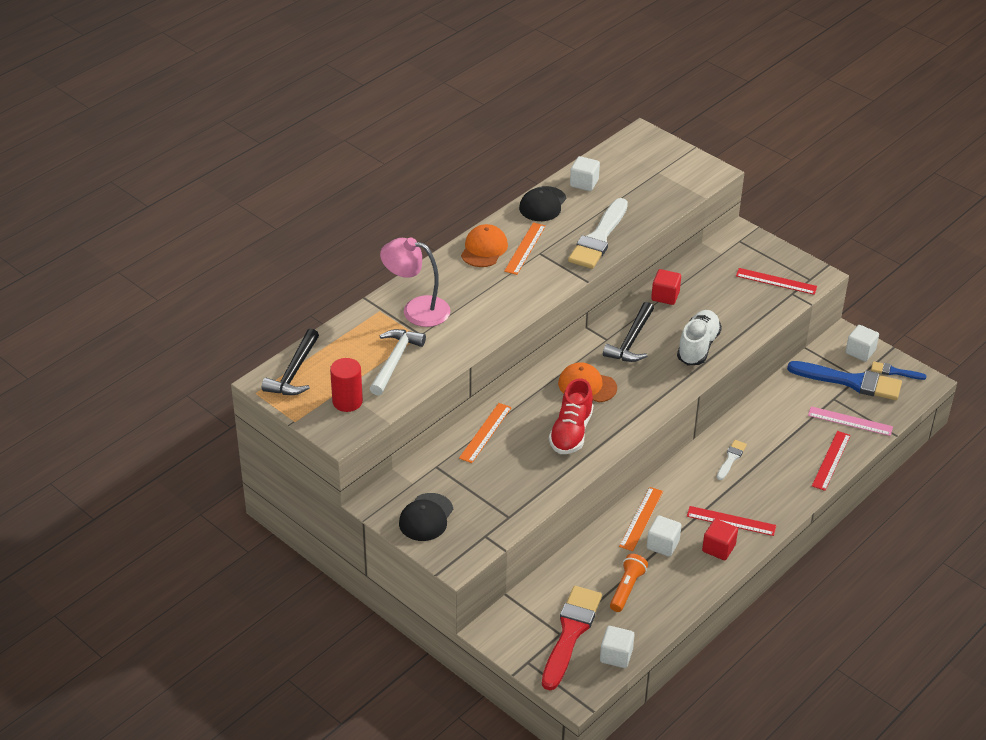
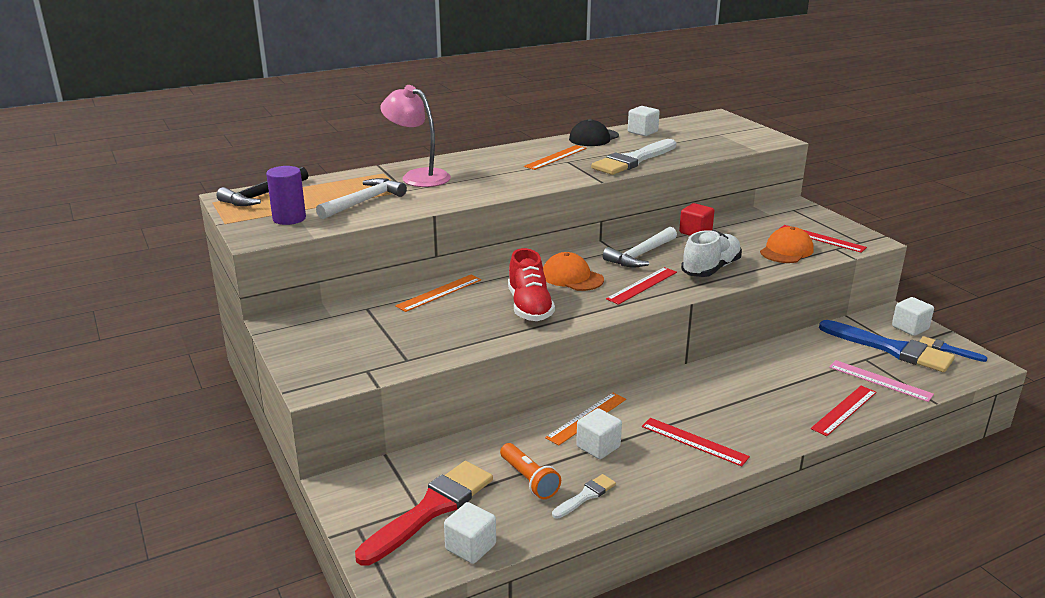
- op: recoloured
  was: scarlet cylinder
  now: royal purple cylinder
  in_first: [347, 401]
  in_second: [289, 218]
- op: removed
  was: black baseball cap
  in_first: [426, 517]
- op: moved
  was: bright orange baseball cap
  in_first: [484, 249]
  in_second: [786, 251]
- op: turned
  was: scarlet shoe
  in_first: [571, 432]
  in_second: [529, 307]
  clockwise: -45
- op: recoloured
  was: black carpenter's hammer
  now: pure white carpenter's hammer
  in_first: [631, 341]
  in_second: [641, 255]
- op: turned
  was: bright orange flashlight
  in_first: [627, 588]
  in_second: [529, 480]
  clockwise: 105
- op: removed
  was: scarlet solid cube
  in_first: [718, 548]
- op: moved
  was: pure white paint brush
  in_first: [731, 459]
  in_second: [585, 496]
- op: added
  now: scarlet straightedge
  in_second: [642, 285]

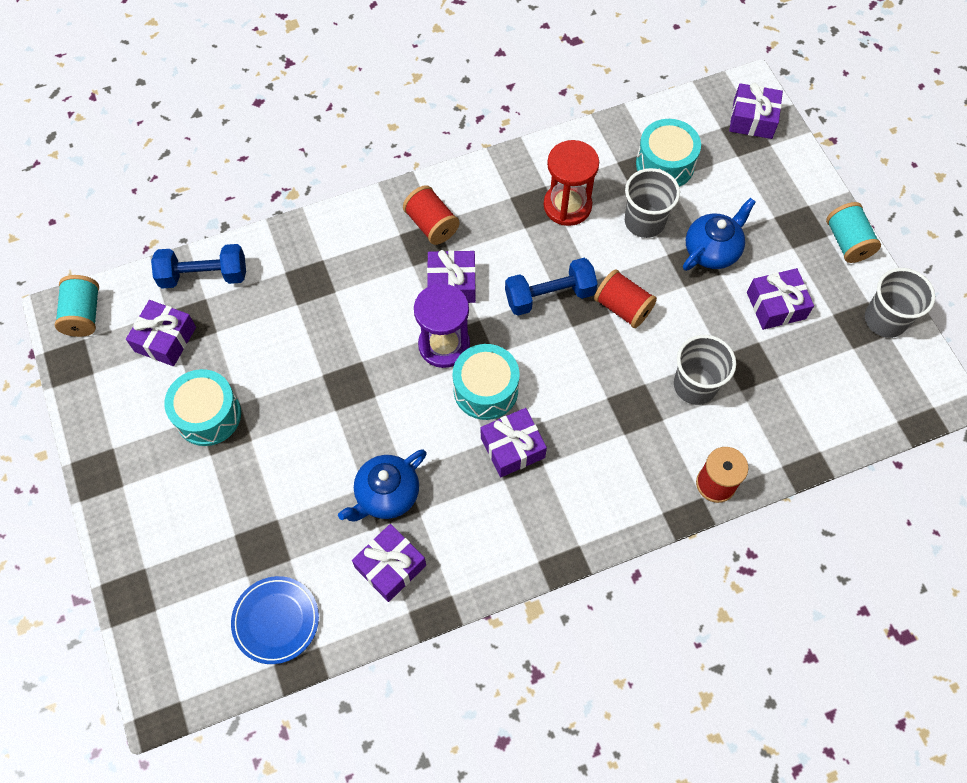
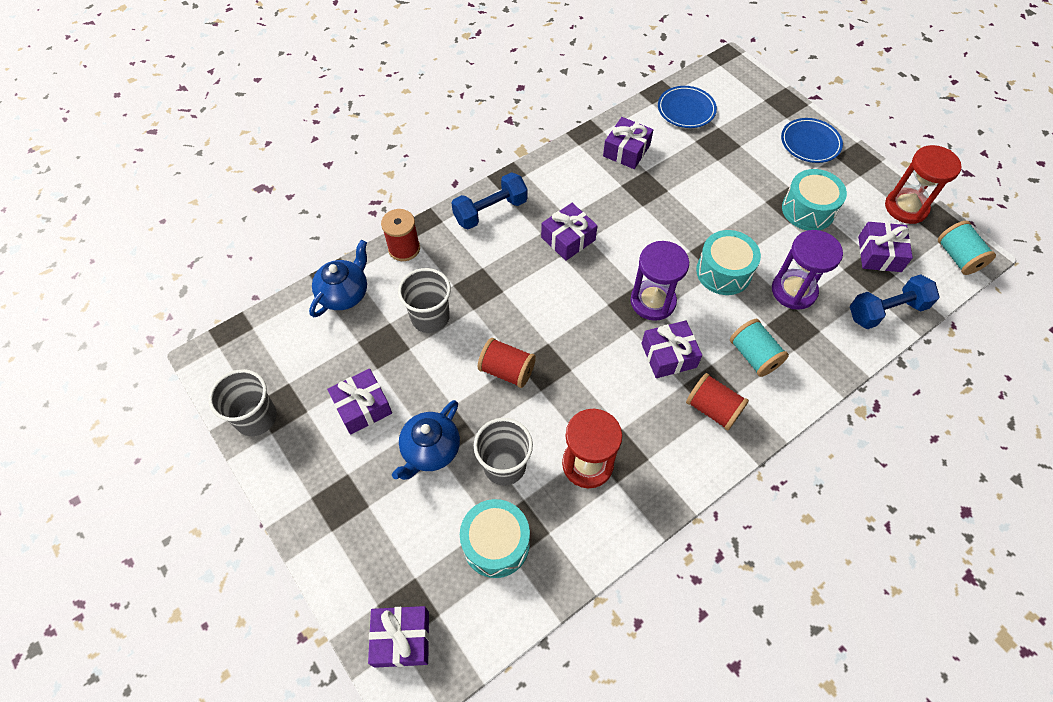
- op: moved
  was: blue tea pot
  in_first: [386, 494]
  in_second: [344, 293]
- op: moved
  was: aqua drum
  in_first: [485, 389]
  in_second: [723, 272]
- op: moved
  was: blue hand weight
  in_first: [549, 296]
  in_second: [490, 211]
- op: moved
  was: aqua bobbin
  in_first: [847, 242]
  in_second: [754, 356]
- op: added
  now: royal purple hourglass
  in_second: [794, 291]
- op: added
  now: blue dinner plate
  in_second: [810, 143]
- op: added
  now: scarlet hourglass
  in_second: [906, 207]

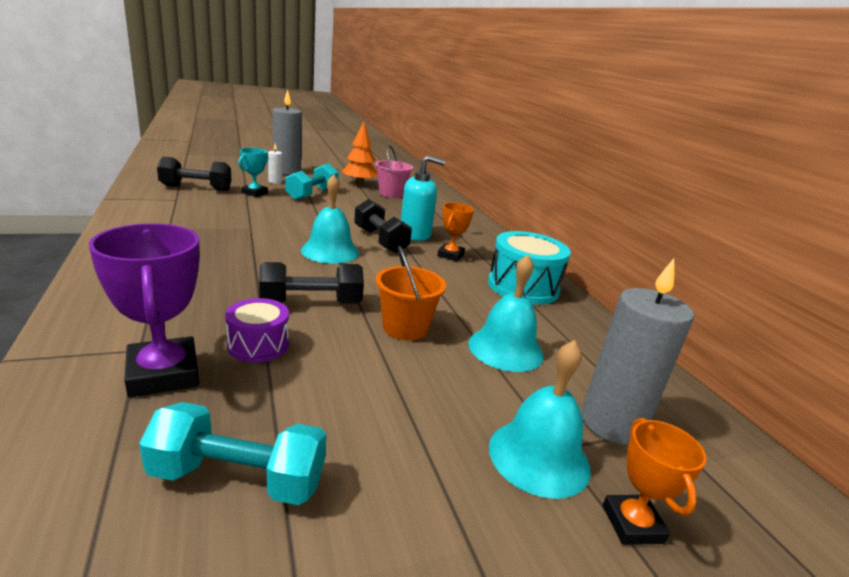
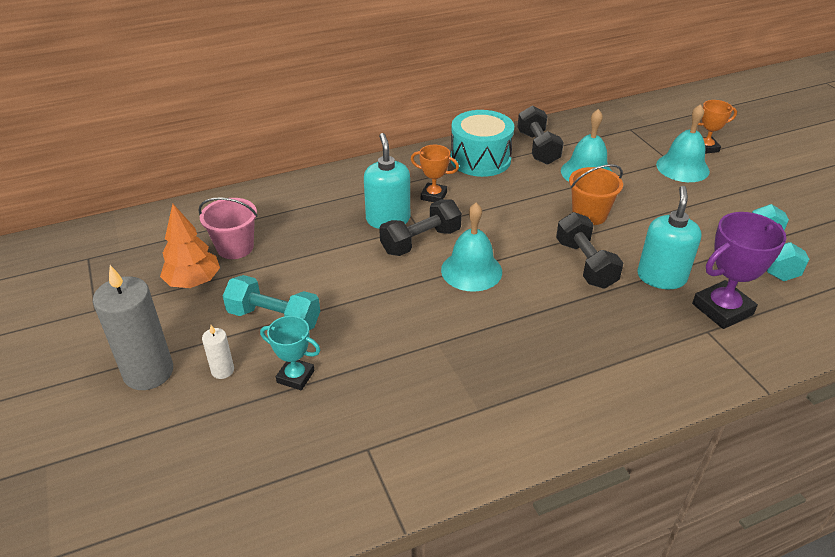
- op: moved
  was: black hand weight
  in_first: [196, 188]
  in_second: [538, 148]
- op: replaced
  was: royal purple drum
  now: aqua soap pump
  in_first: [258, 345]
  in_second: [661, 277]
- op: removed
  was: ash-grey candle
  in_first: [612, 423]

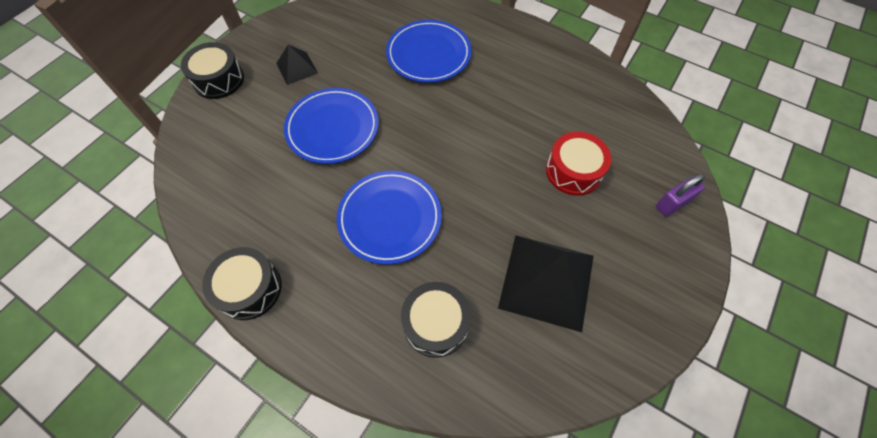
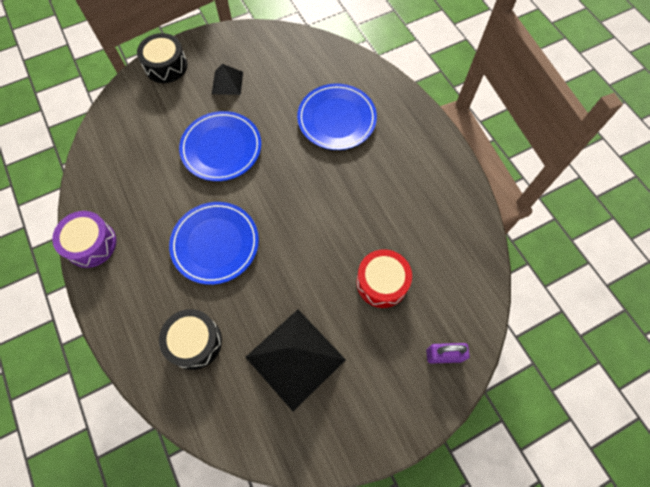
- op: recoloured
  was: black drum
  now: royal purple drum
  in_first: [249, 289]
  in_second: [91, 244]

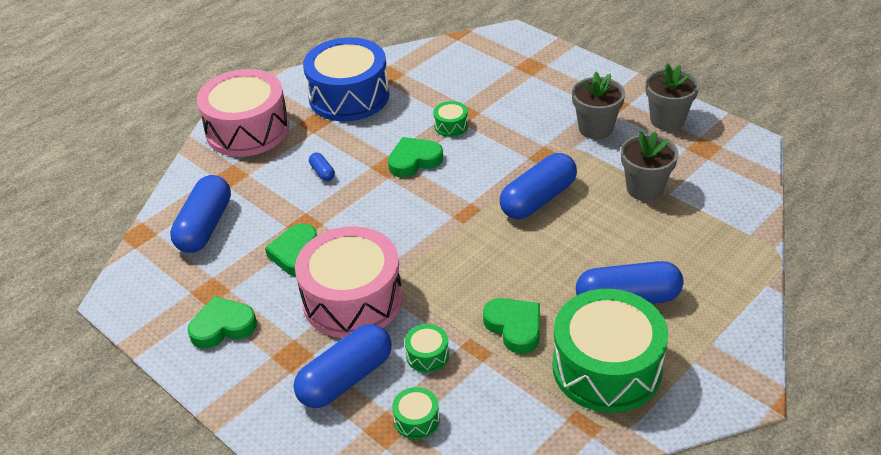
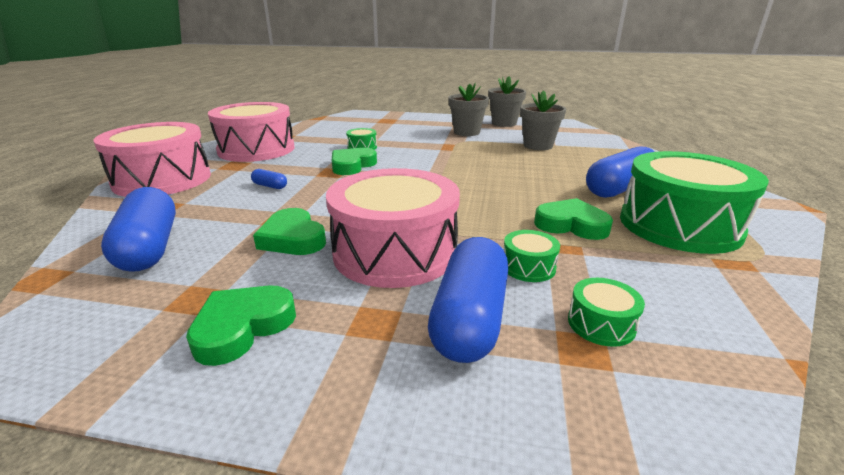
- op: recoloured
  was: blue drum
  now: pink drum
  in_first: [349, 96]
  in_second: [256, 149]
- op: removed
  was: blue pill shape
  in_first: [538, 199]

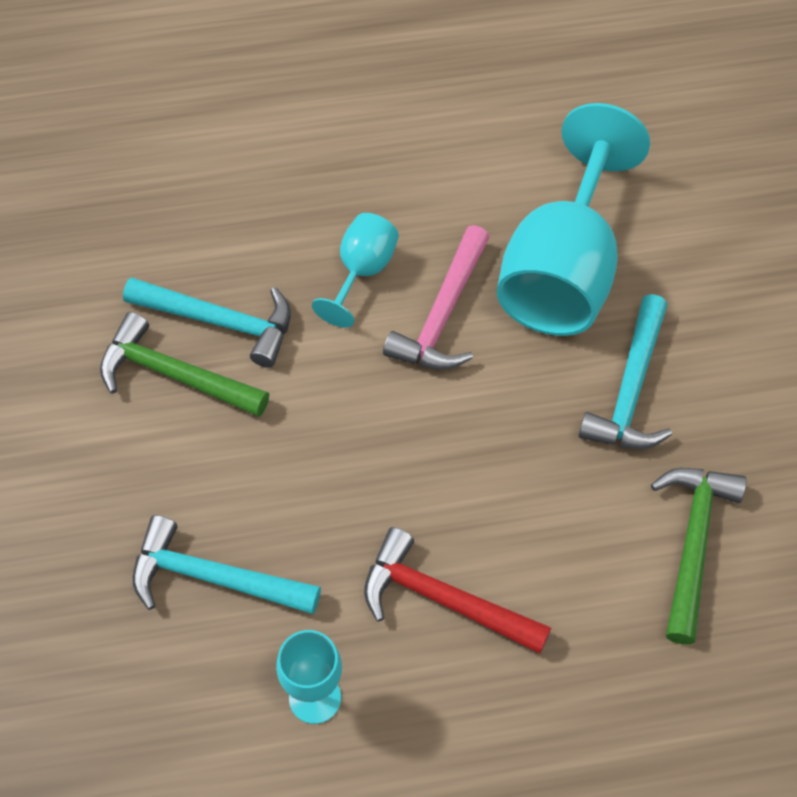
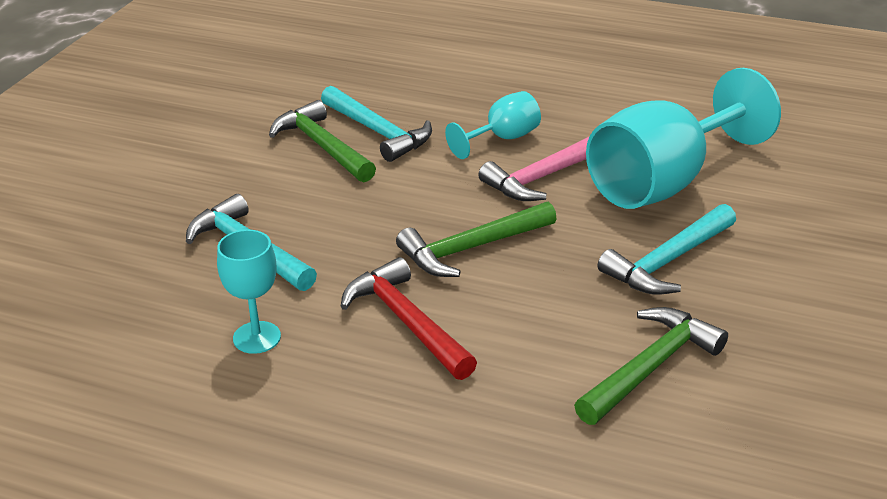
- op: added
  now: emerald carpenter's hammer
  in_second: [471, 248]

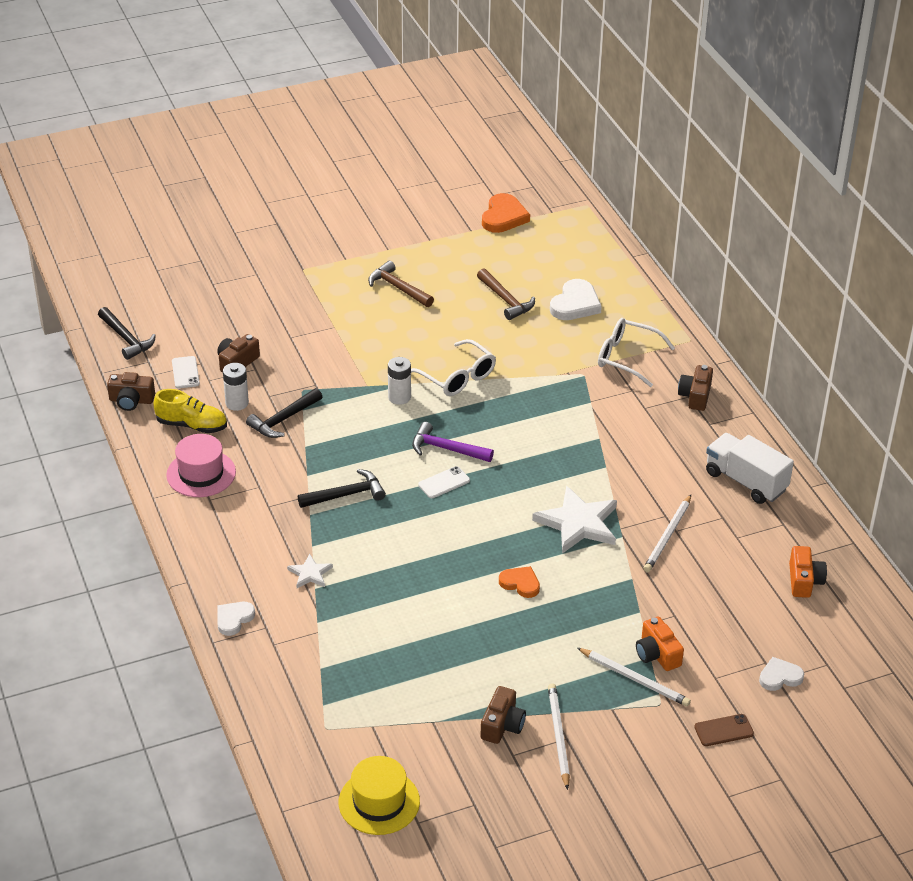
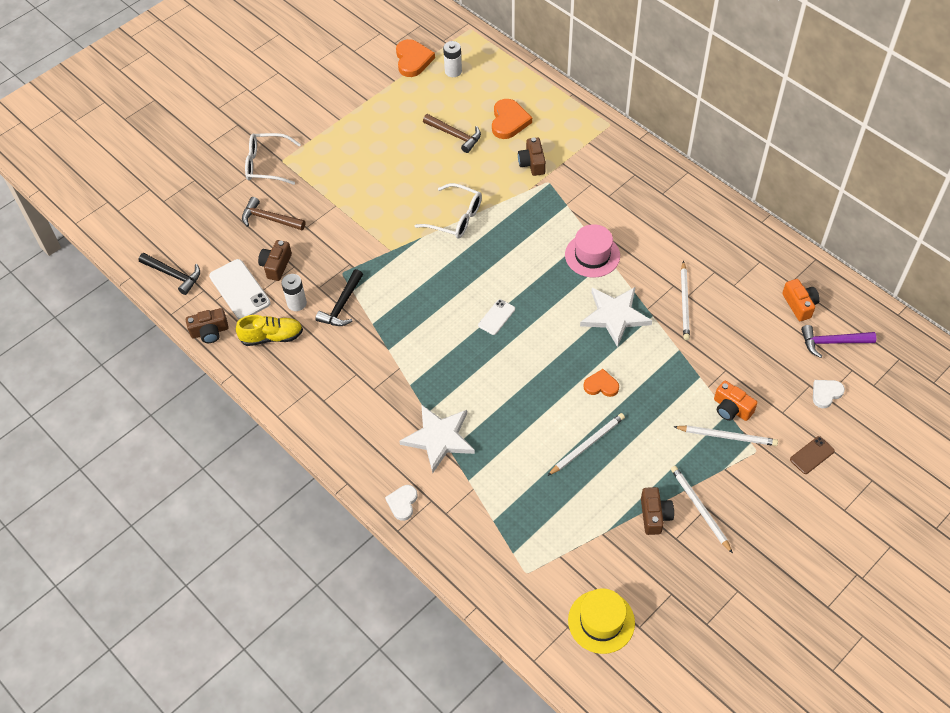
- op: moved
  was: pink top hat
  in_first: [201, 473]
  in_second: [592, 255]
- op: resized
  was: pure white phone
  in_first: [185, 372]
  in_second: [239, 290]
  ratio: 1.77
- op: resized
  was: pure white star shape
  in_first: [310, 573]
  in_second: [439, 438]
  ratio: 1.99
- op: removed
  was: black carpenter's hammer
  in_first: [346, 494]
- op: moved
  was: brown carpenter's hammer
  in_first: [398, 288]
  in_second: [269, 219]
- op: moved
  was: pure white power cell
  in_first: [399, 397]
  in_second: [453, 71]
- op: moved
  was: royal purple carpenter's hammer
  in_first: [446, 449]
  in_second: [832, 342]
- op: recoloured
  was: pure white heart
  now: bright orange heart
  in_first: [575, 304]
  in_second: [509, 121]
- op: moved
  was: pure white eyeglasses
  in_first: [626, 358]
  in_second: [266, 164]
- op: moved
  was: brown compact camera
  in_first: [695, 396]
  in_second: [532, 163]
- op: removed
  was: pure white toy truck
  in_first: [745, 481]
- op: added
  now: pure white pencil
  in_second: [587, 445]

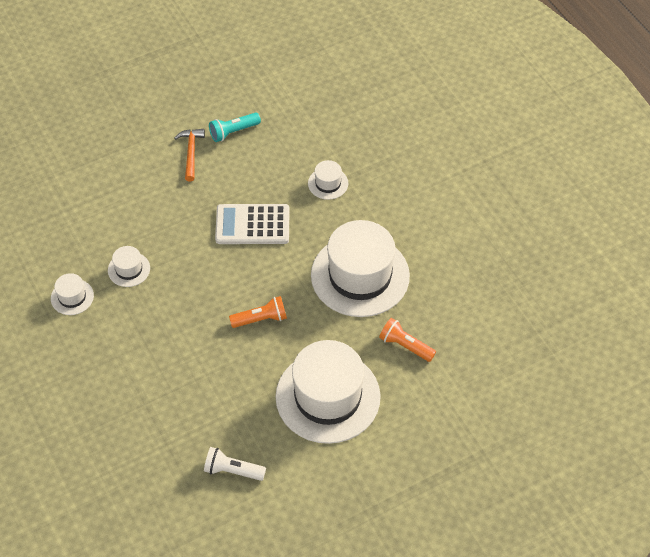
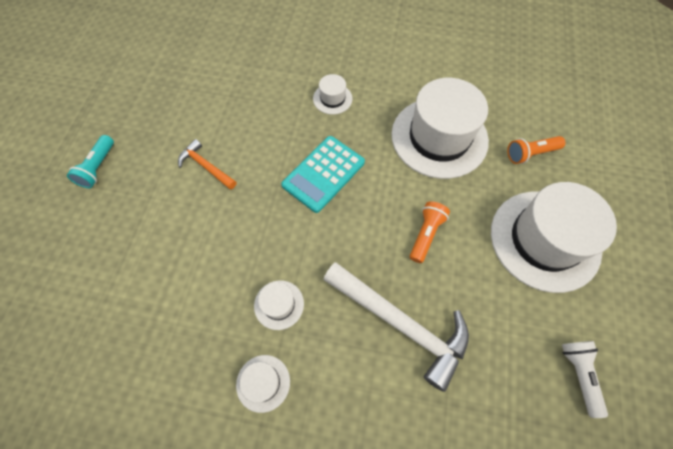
- op: turned
  was: pure white flashlight
  in_first: [232, 470]
  in_second: [578, 374]
  clockwise: 120
- op: moved
  was: aqua flashlight
  in_first: [233, 132]
  in_second: [98, 167]
- op: recoloured
  was: pure white adding machine
  now: aqua adding machine
  in_first: [252, 225]
  in_second: [323, 174]
- op: added
  now: pure white carpenter's hammer
  in_second: [401, 323]

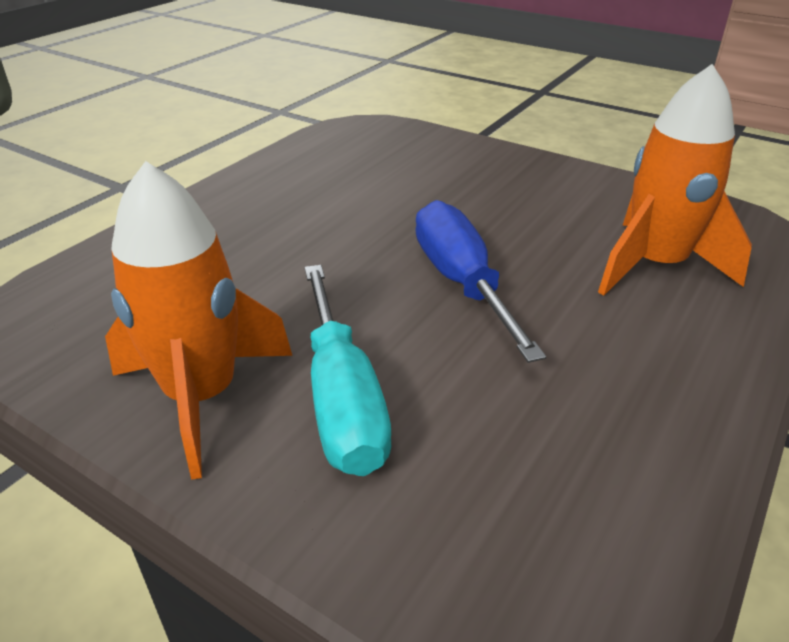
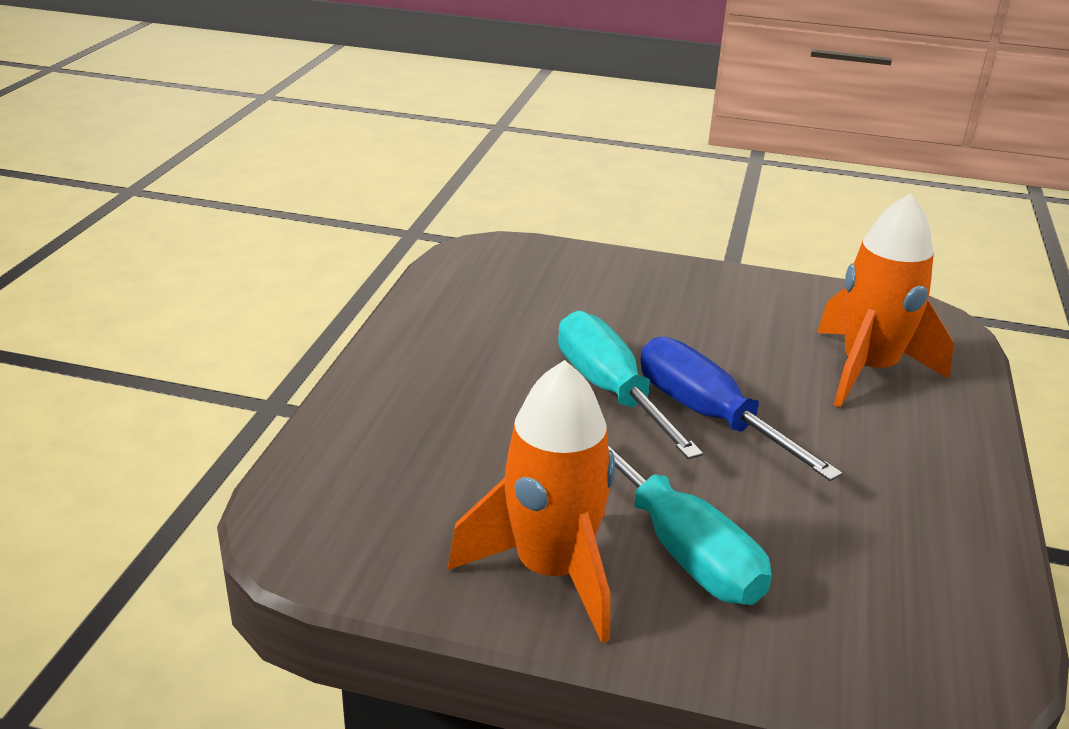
- op: added
  now: aqua flat screwdriver
  in_second: [610, 391]

